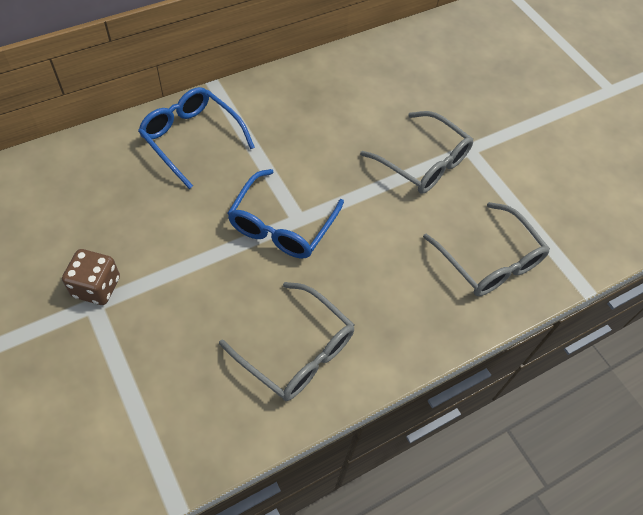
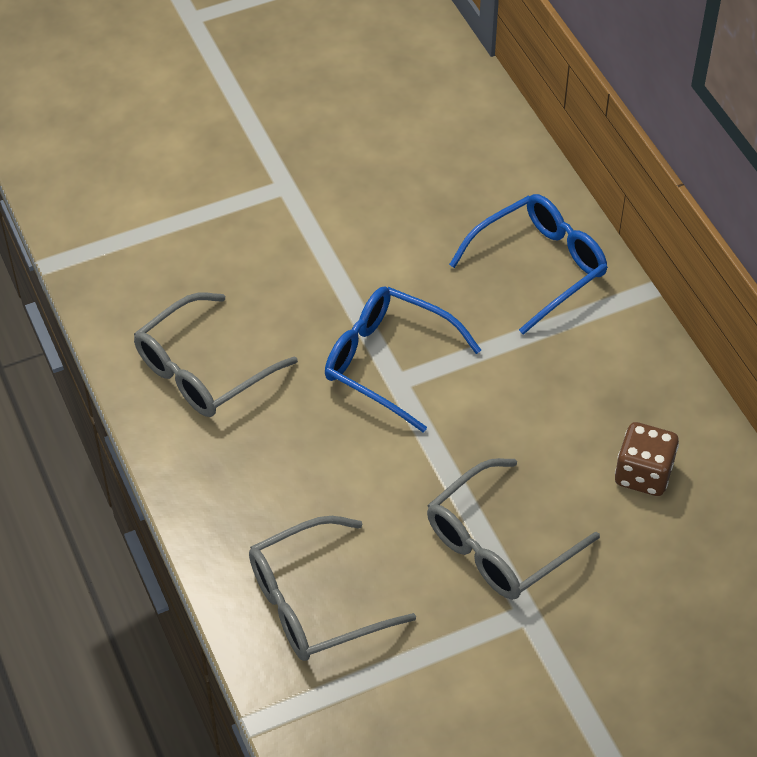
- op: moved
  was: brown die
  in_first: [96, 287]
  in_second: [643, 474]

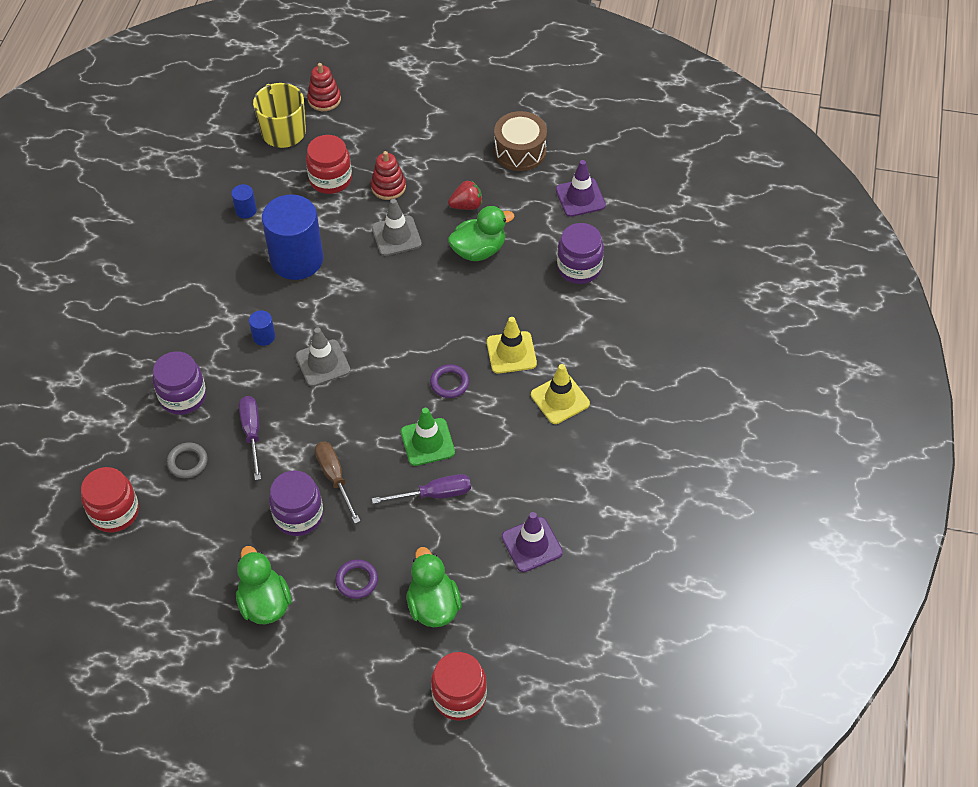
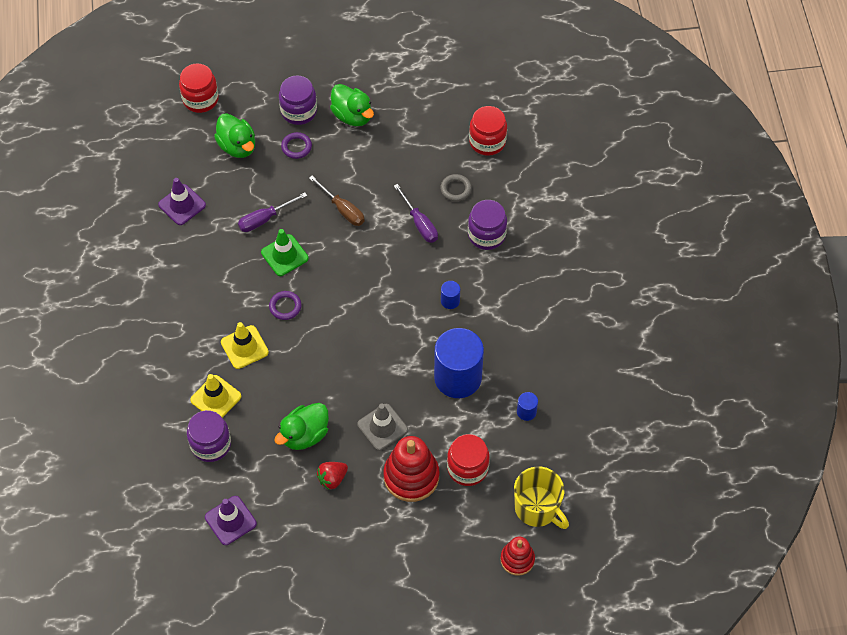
- op: moved
  was: royal purple jar
  in_first: [298, 515]
  in_second: [299, 111]
- op: removed
  was: ash-grey safety cone
  in_first: [323, 363]
- op: resized
  was: scarlet ring stacker
  in_first: [388, 187]
  in_second: [411, 476]
  ratio: 1.67
- op: removed
  was: brown drum
  in_first: [520, 151]
- op: moved
  was: golden safety cone
  in_first: [560, 399]
  in_second: [216, 398]

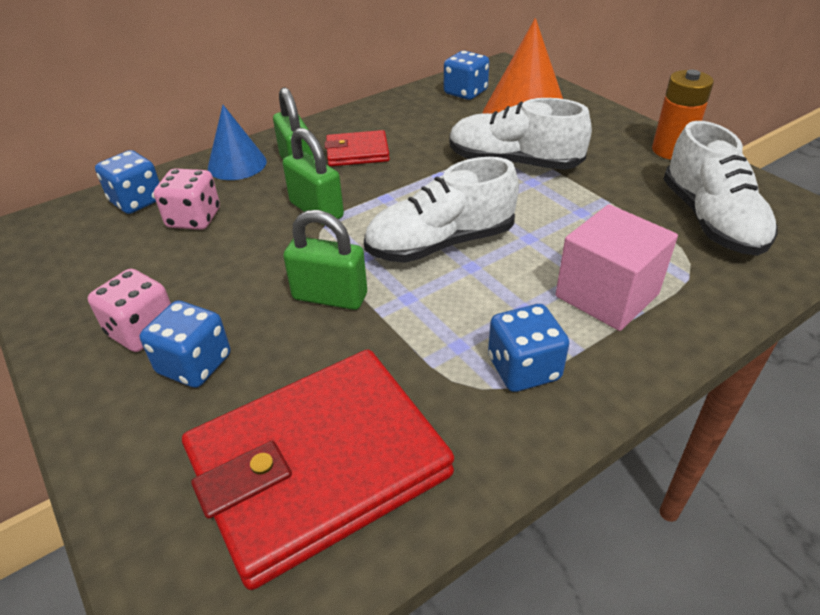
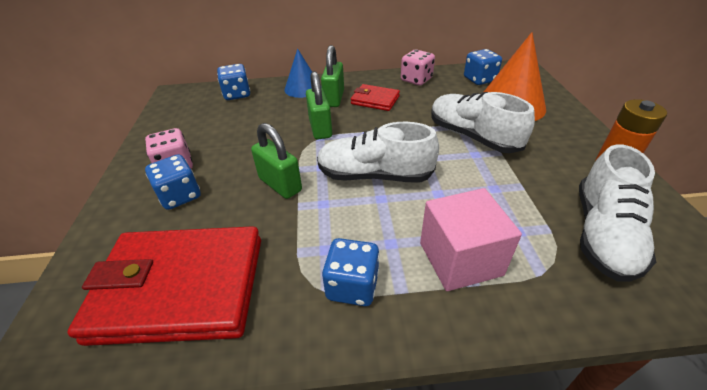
- op: moved
  was: pink die
  in_first: [194, 219]
  in_second: [416, 80]

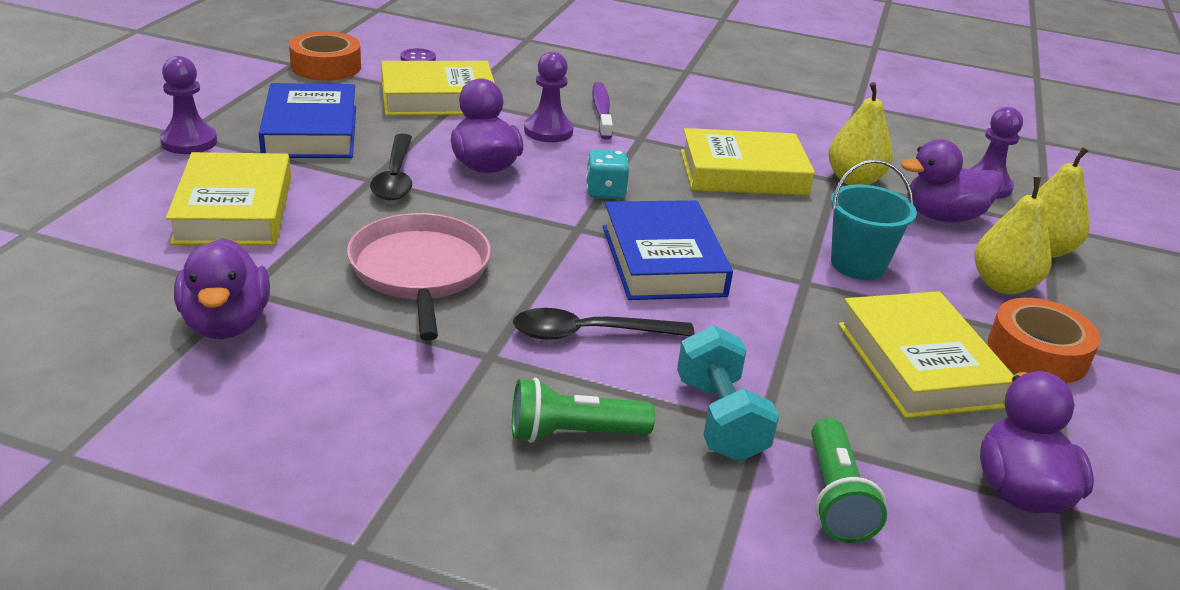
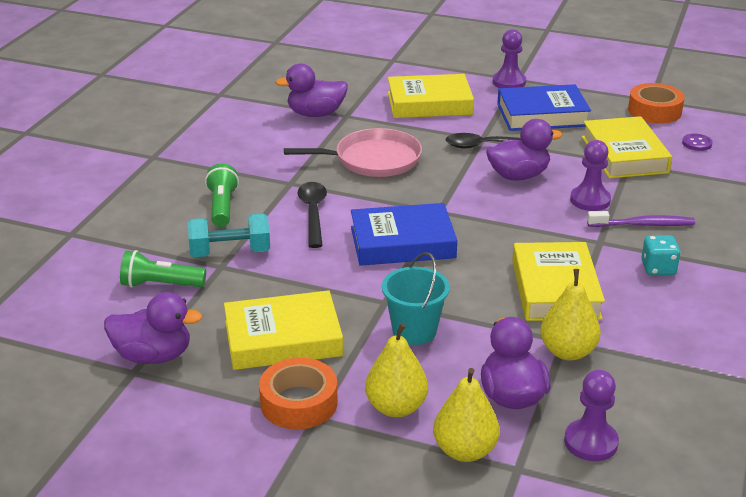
- op: moved
  was: aqua die
  in_first: [605, 192]
  in_second: [658, 268]

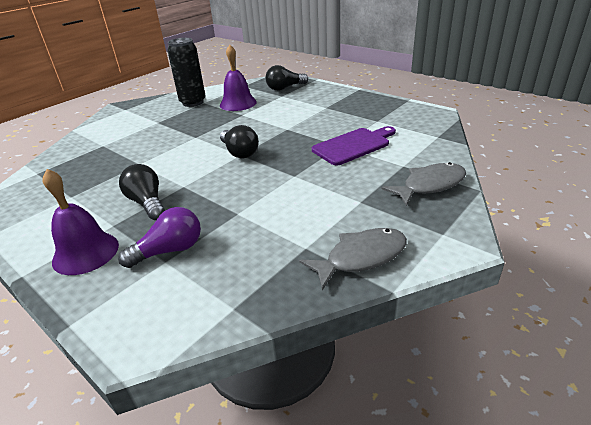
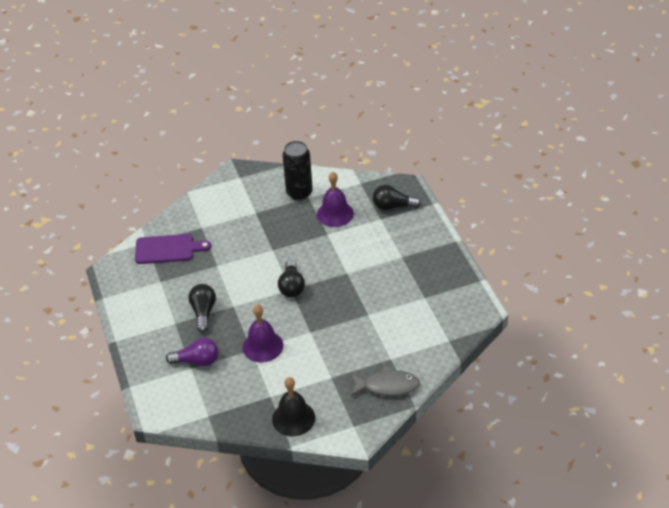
- op: moved
  was: royal purple school bell
  in_first: [85, 253]
  in_second: [262, 346]
- op: replaced
  was: ash-grey fish
  now: black school bell
  in_first: [361, 257]
  in_second: [293, 418]
- op: moved
  was: royal purple bread board
  in_first: [353, 145]
  in_second: [168, 249]

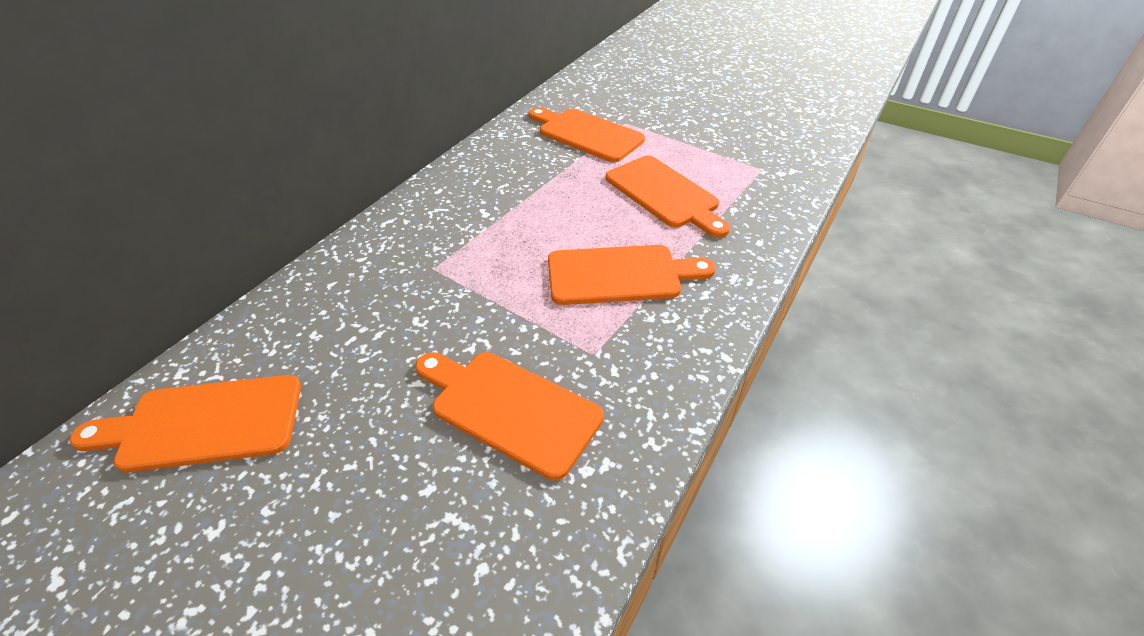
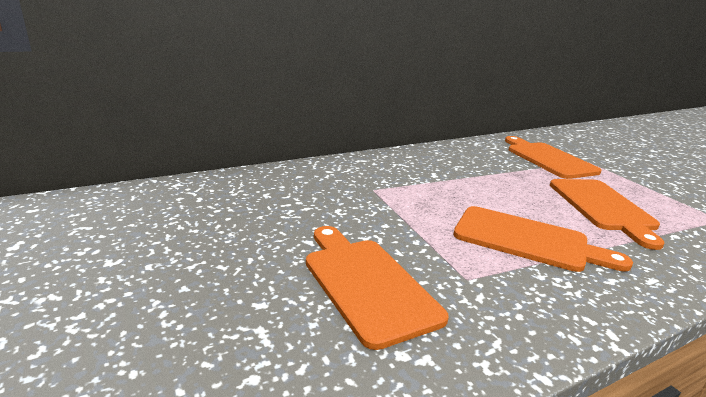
- op: removed
  was: bright orange bread board
  in_first: [204, 423]

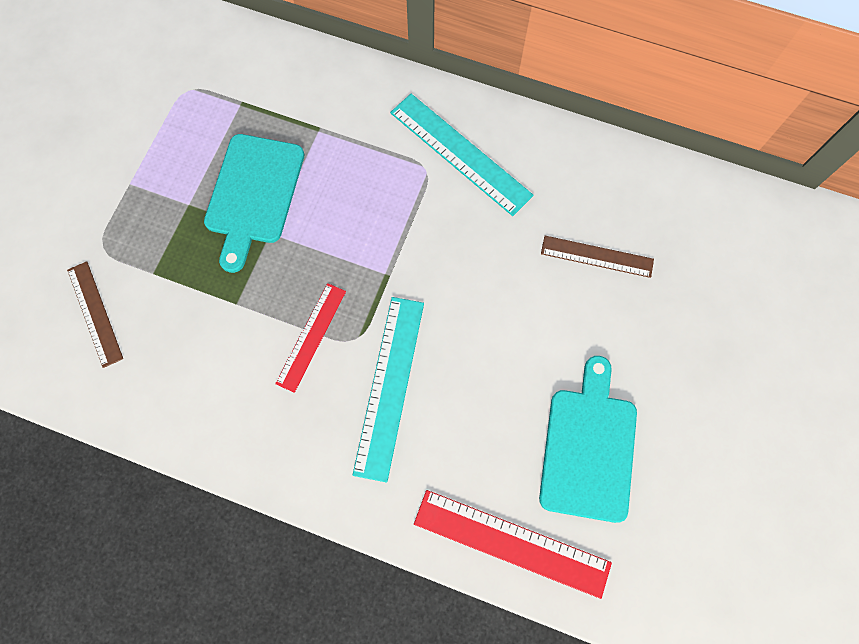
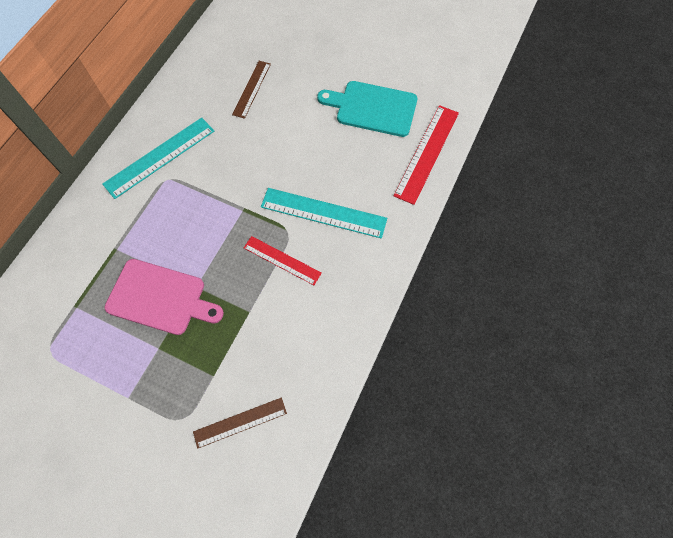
- op: recoloured
  was: aqua bread board
  now: pink bread board
  in_first: [253, 194]
  in_second: [160, 298]

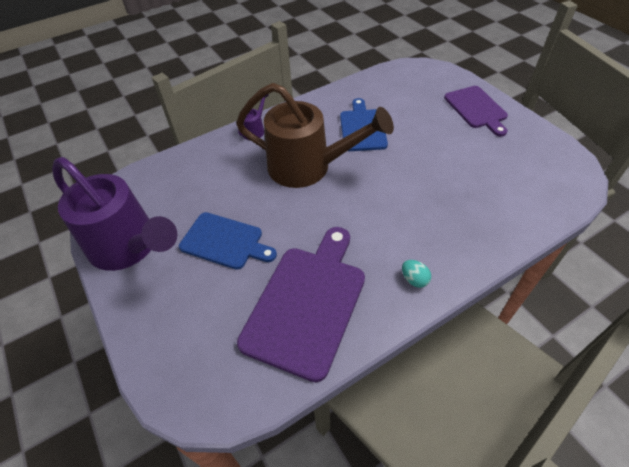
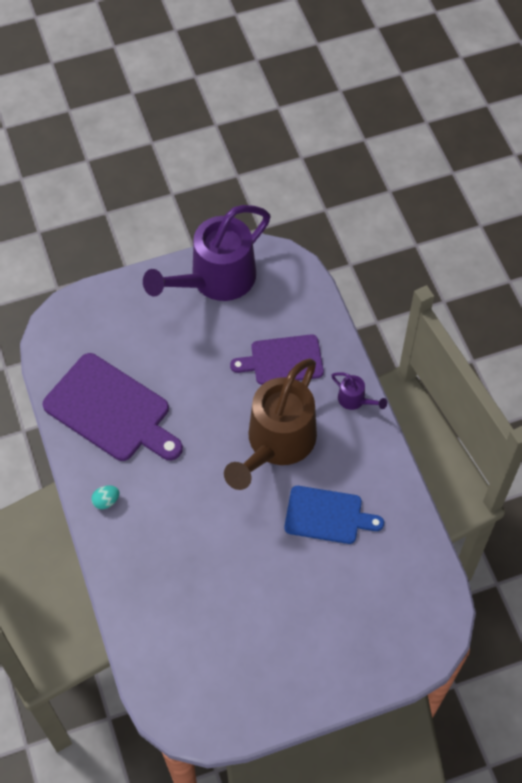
- op: removed
  was: blue bread board
  in_first: [224, 241]
- op: moved
  was: royal purple bread board
  in_first: [476, 109]
  in_second: [283, 360]

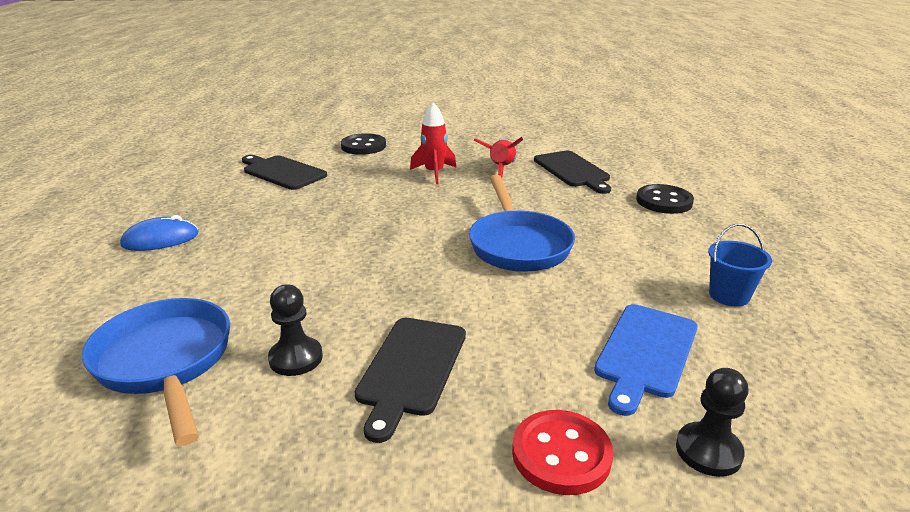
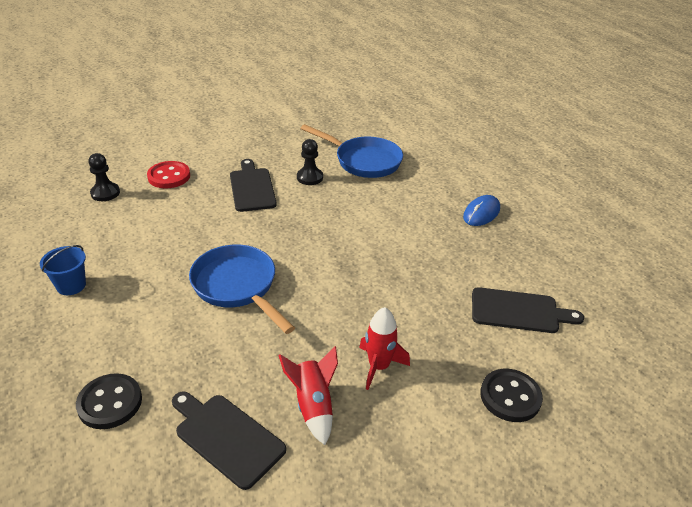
- op: removed
  was: blue bread board
  in_first: [645, 353]

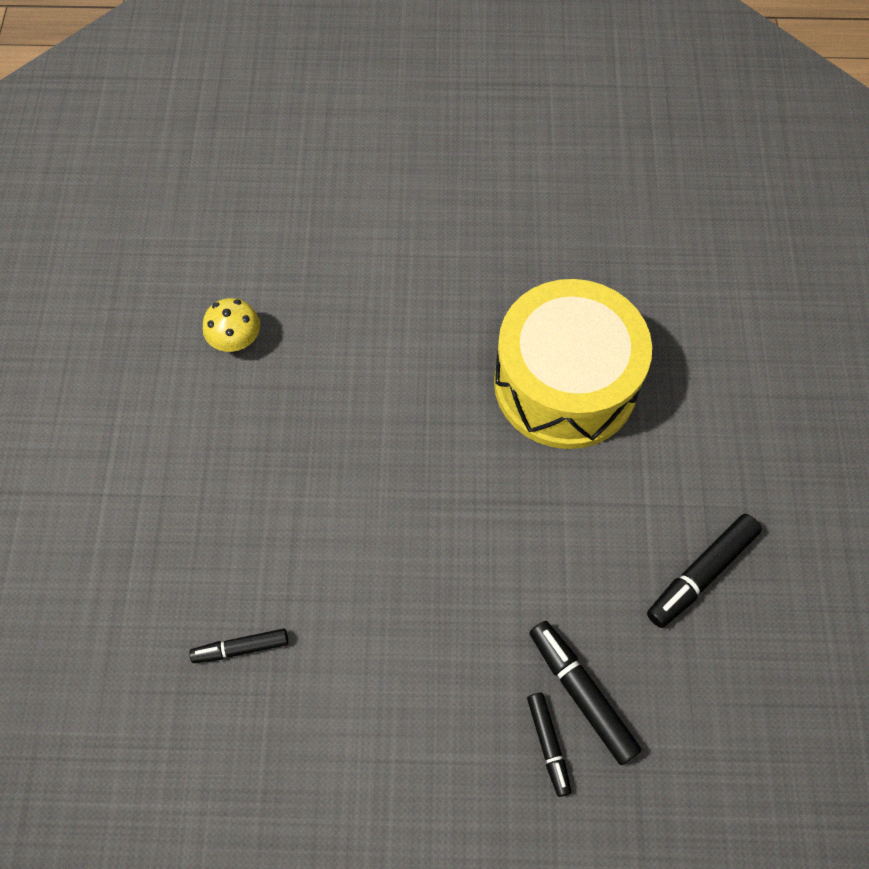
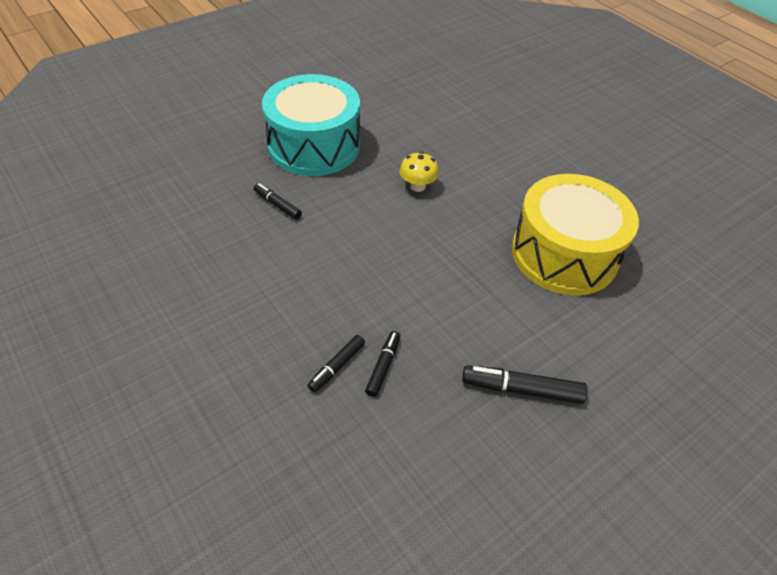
- op: moved
  was: golden toadstool
  in_first: [236, 340]
  in_second: [417, 186]
- op: resized
  was: black felt pen
  in_first: [582, 693]
  in_second: [383, 366]
  ratio: 0.63
- op: added
  now: aqua drum
  in_second: [314, 146]

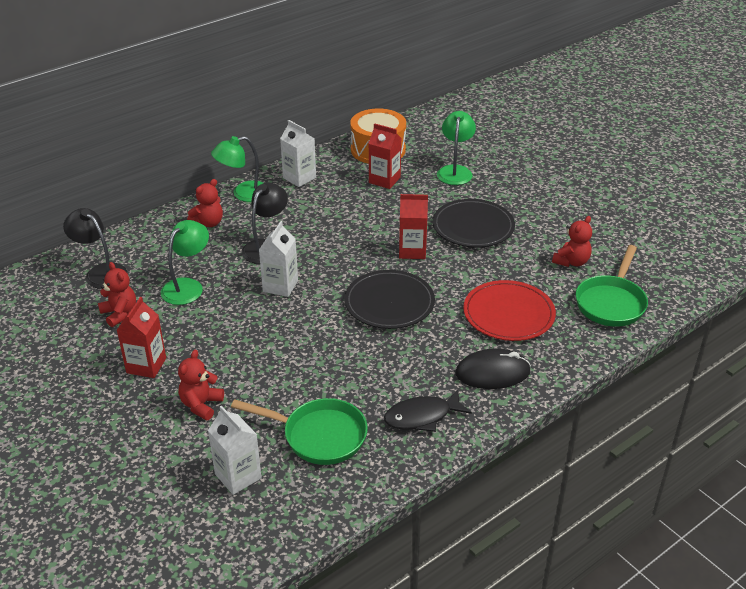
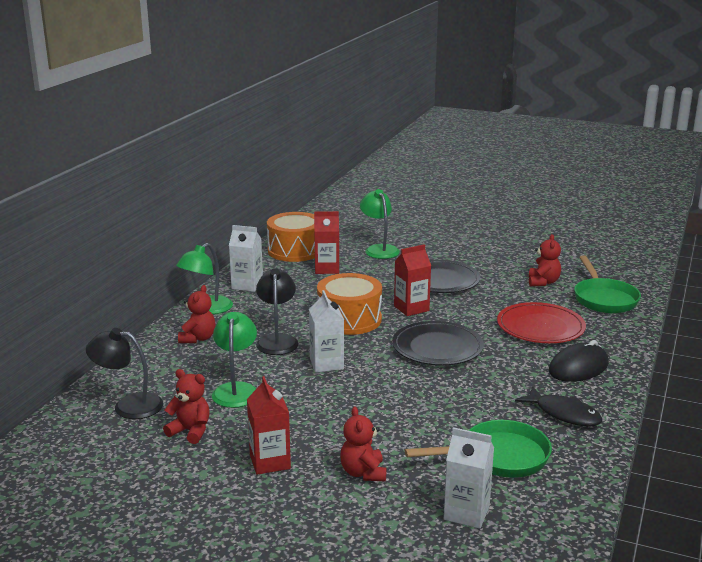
- op: turned
  was: black fish
  in_first: [422, 417]
  in_second: [564, 414]
  clockwise: -90
- op: added
  now: bright orange drum
  in_second: [349, 319]

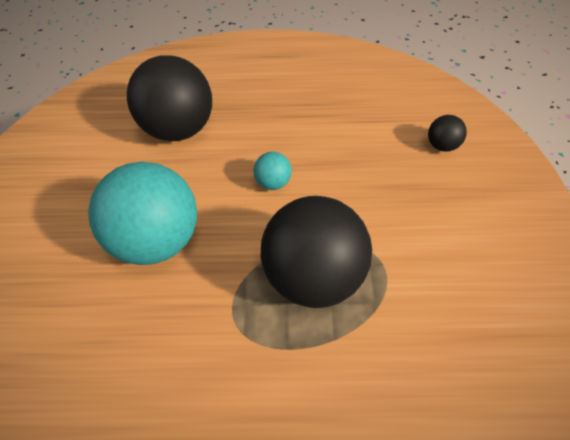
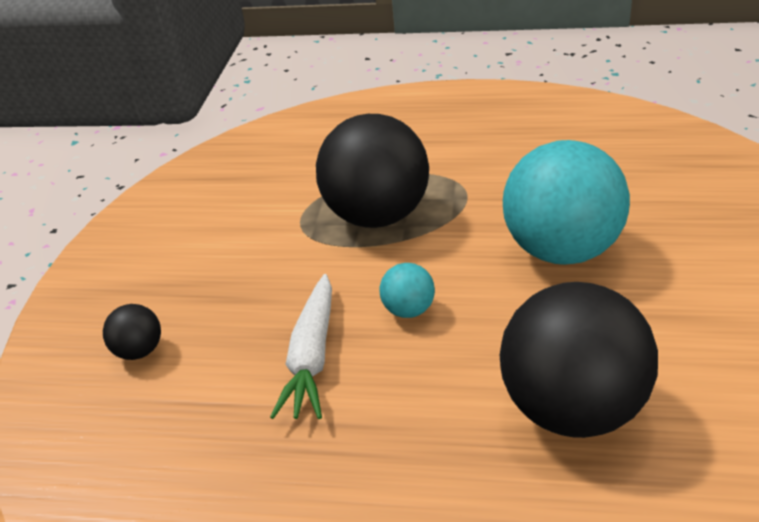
- op: added
  now: pure white toy carrot
  in_second: [312, 357]

